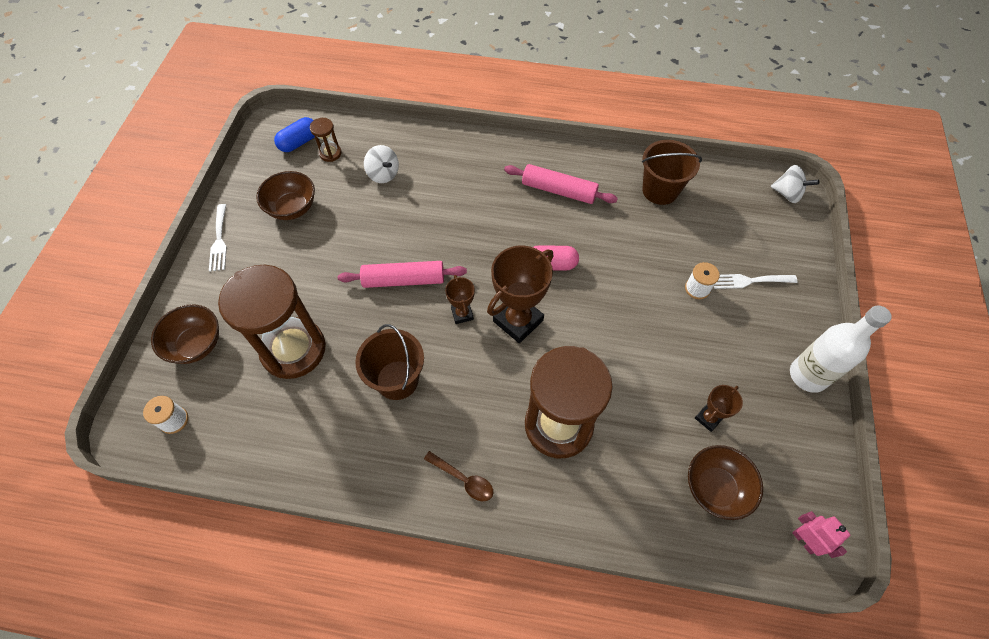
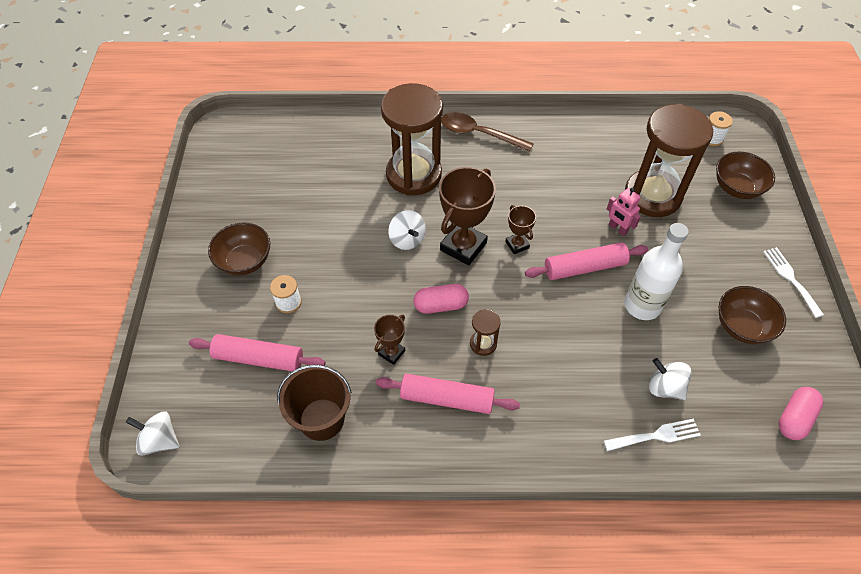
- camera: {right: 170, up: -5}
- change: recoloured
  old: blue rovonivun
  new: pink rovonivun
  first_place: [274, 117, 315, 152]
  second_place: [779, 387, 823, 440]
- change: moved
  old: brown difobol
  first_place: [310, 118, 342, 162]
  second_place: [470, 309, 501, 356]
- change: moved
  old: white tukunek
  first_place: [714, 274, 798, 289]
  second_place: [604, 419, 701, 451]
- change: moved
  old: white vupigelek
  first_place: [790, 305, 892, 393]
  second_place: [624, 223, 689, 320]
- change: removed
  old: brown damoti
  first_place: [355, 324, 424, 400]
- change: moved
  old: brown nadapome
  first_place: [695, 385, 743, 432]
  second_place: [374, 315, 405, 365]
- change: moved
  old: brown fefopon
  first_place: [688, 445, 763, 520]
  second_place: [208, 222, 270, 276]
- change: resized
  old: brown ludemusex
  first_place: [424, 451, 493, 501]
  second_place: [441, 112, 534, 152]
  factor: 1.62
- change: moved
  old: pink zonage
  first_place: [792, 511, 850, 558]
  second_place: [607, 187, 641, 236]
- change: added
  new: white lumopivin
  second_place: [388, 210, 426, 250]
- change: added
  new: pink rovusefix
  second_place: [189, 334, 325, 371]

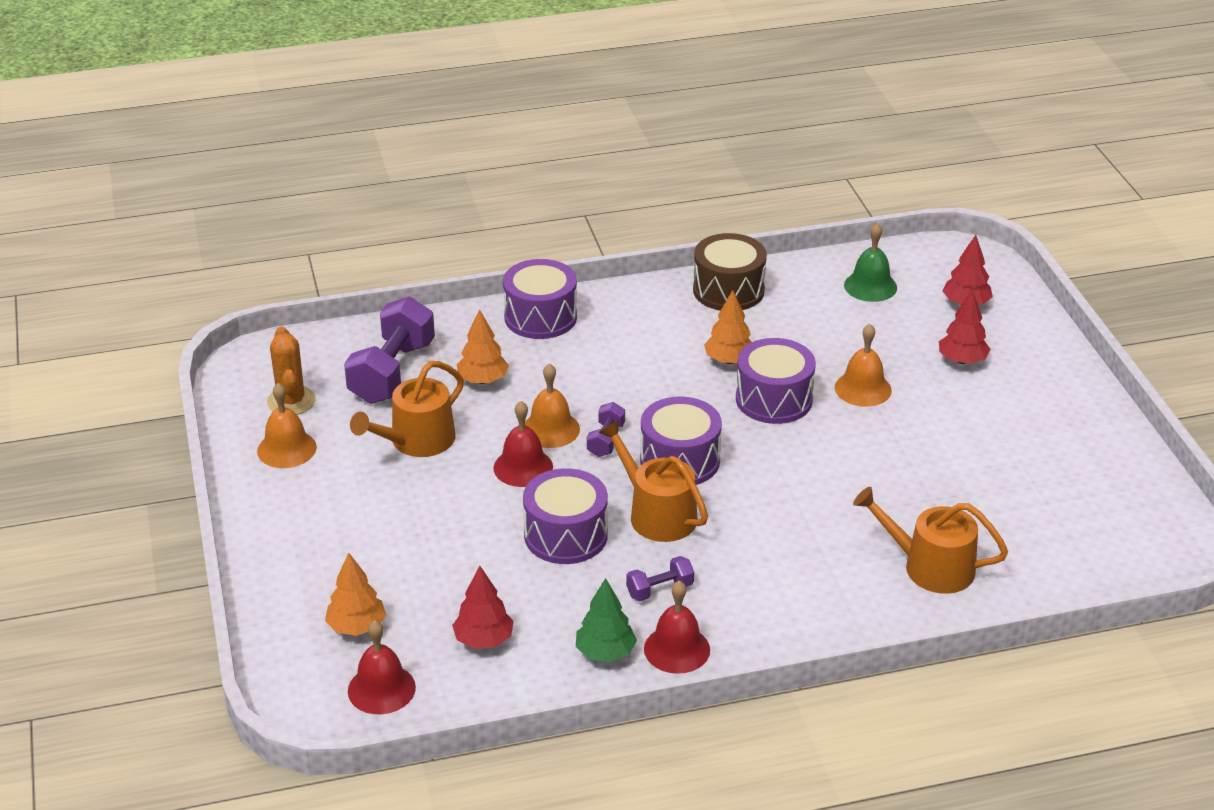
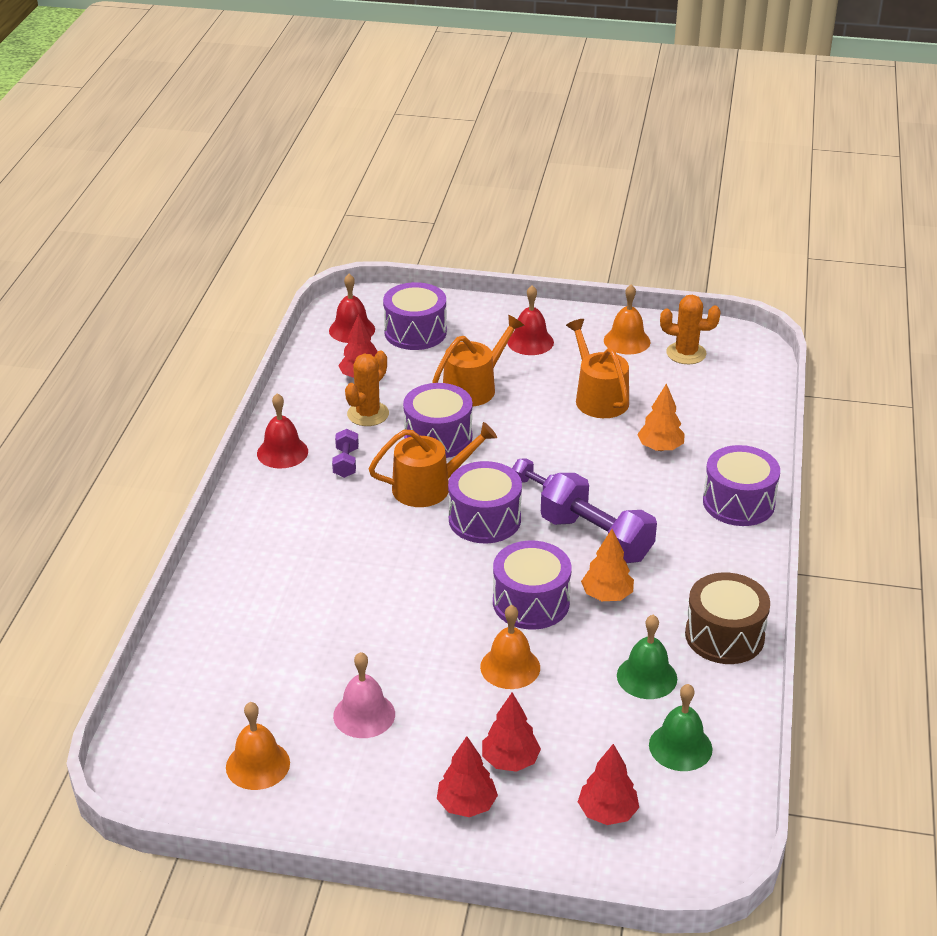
- camera: {right: 115, up: 0}
- change: moved
  old: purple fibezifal
  first_place: [344, 296, 435, 404]
  second_place: [541, 473, 657, 563]
- change: moved
  old: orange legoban
  first_place: [525, 363, 580, 448]
  second_place: [226, 702, 290, 790]
- change: moved
  old: red legoban
  first_place: [494, 401, 553, 487]
  second_place: [507, 285, 554, 355]
- change: moved
  old: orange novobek
  first_place: [853, 487, 1008, 594]
  second_place: [432, 315, 524, 407]
- change: replaced
  old: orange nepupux
  new: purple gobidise
  first_place: [325, 553, 386, 636]
  second_place: [383, 282, 447, 350]
- change: removed
  old: green nepupux
  first_place: [576, 578, 637, 662]
- change: added
  new: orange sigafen
  second_place: [345, 351, 389, 426]
- change: added
  new: green legoban
  second_place: [617, 615, 677, 699]
- change: added
  new: pink legoban
  second_place: [333, 652, 395, 738]
- change: added
  new: red nepupux
  second_place: [437, 736, 498, 817]

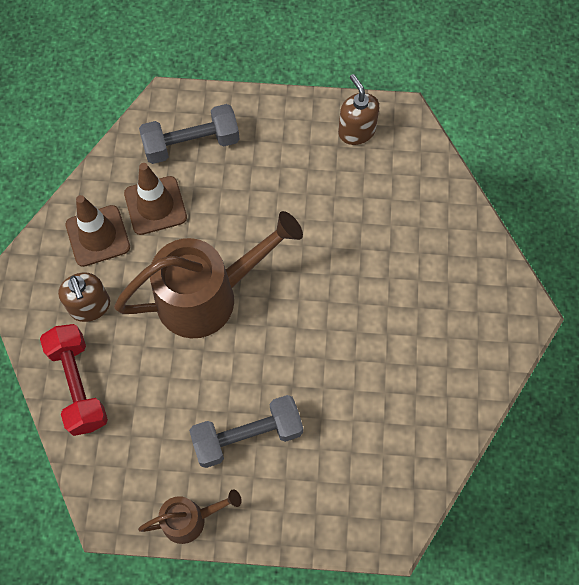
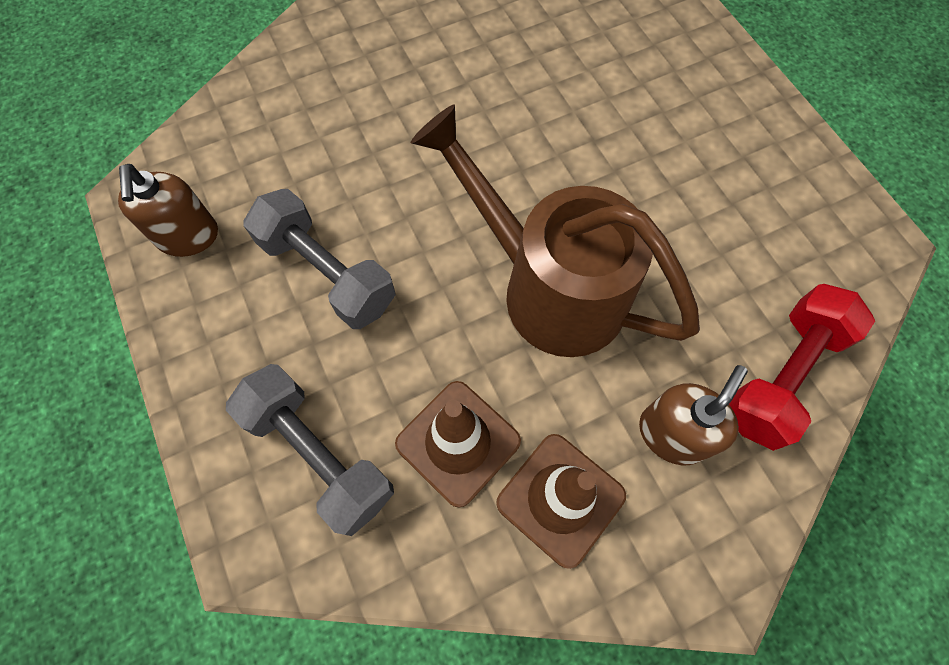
- camera: {right: -120, up: 0}
- change: turned
  old: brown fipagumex
  first_place: [338, 74, 379, 145]
  second_place: [118, 164, 218, 257]
  degrees: -45
- change: moved
  old: grey fibezifal
  first_place: [189, 395, 303, 468]
  second_place: [243, 189, 396, 329]
- change: removed
  old: brown novobek
  first_place: [138, 490, 242, 544]

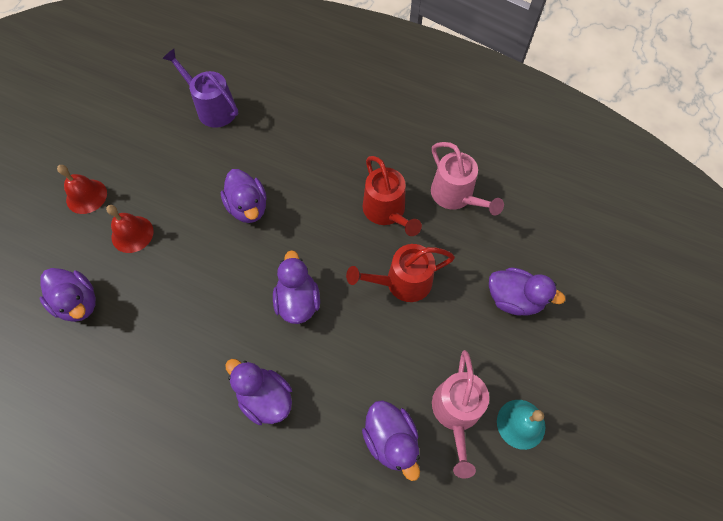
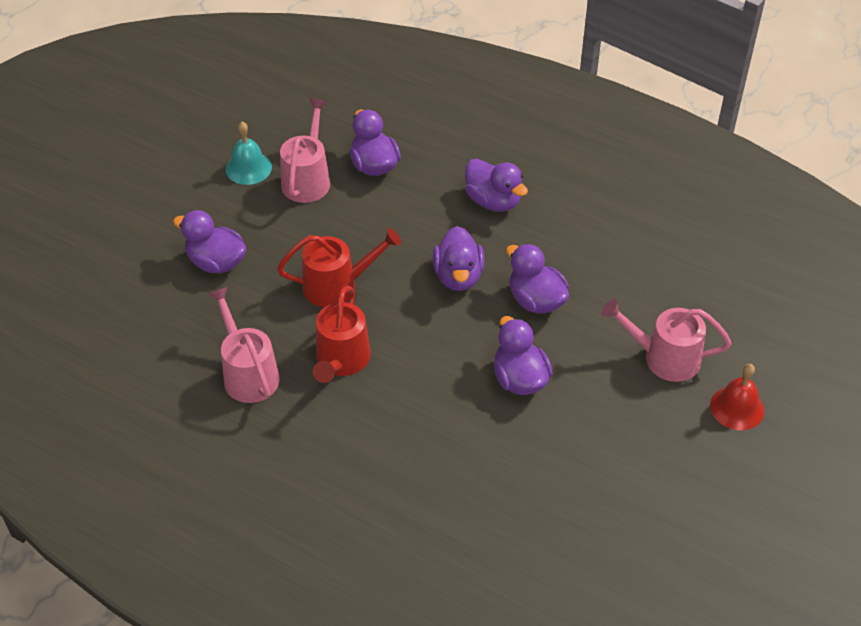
- camera: {right: -175, up: -15}
- change: removed
  old: purple novobek
  first_place: [162, 49, 238, 128]
- change: turned
  old: red novobek
  first_place: [363, 156, 422, 236]
  second_place: [313, 286, 371, 383]
  degrees: -150
- change: replaced
  old: red legoban
  new: pink novobek
  first_place: [106, 205, 154, 253]
  second_place: [602, 299, 731, 382]
- change: moved
  old: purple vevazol
  first_place: [40, 268, 96, 322]
  second_place: [506, 244, 569, 313]

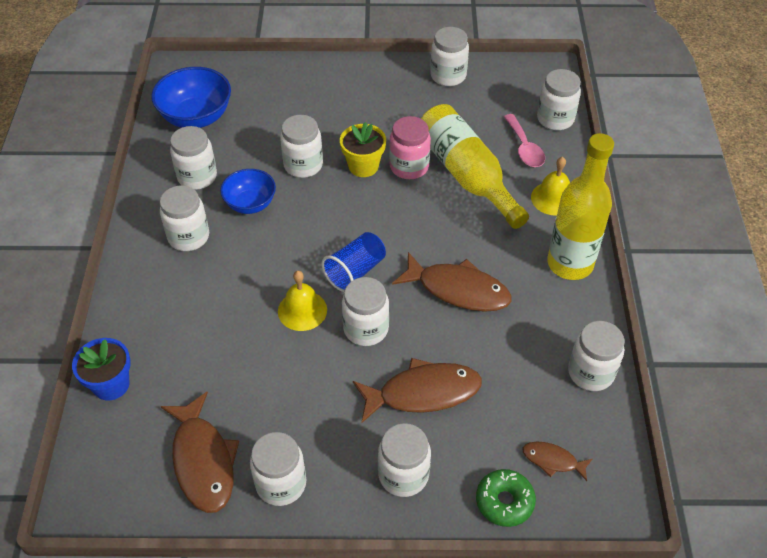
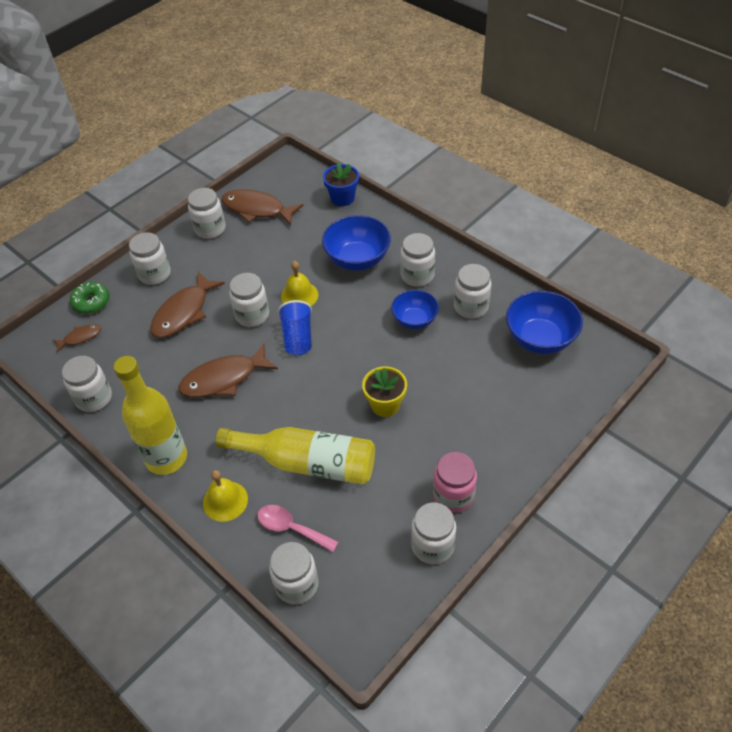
- camera: {right: 135, up: 0}
- change: removed
  old: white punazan
  first_place: [280, 115, 323, 178]
- change: moved
  old: pink punazan
  first_place: [389, 116, 431, 179]
  second_place: [433, 452, 477, 513]
- change: added
  new: blue fefopon
  second_place: [322, 215, 391, 271]

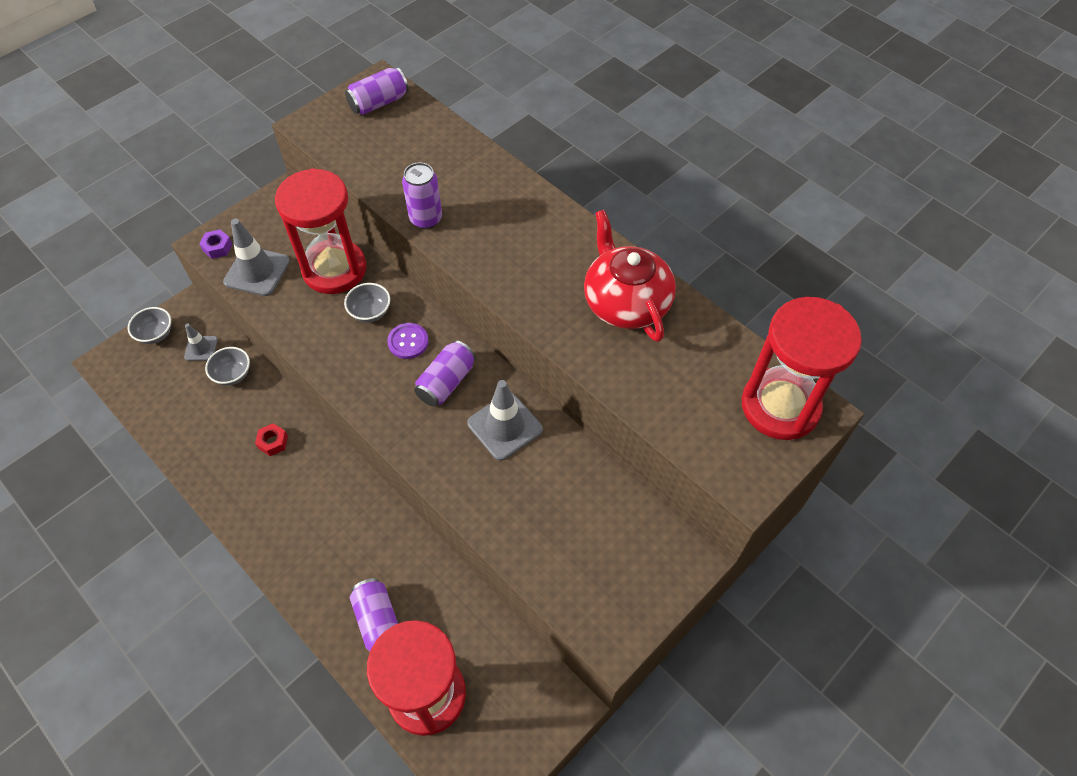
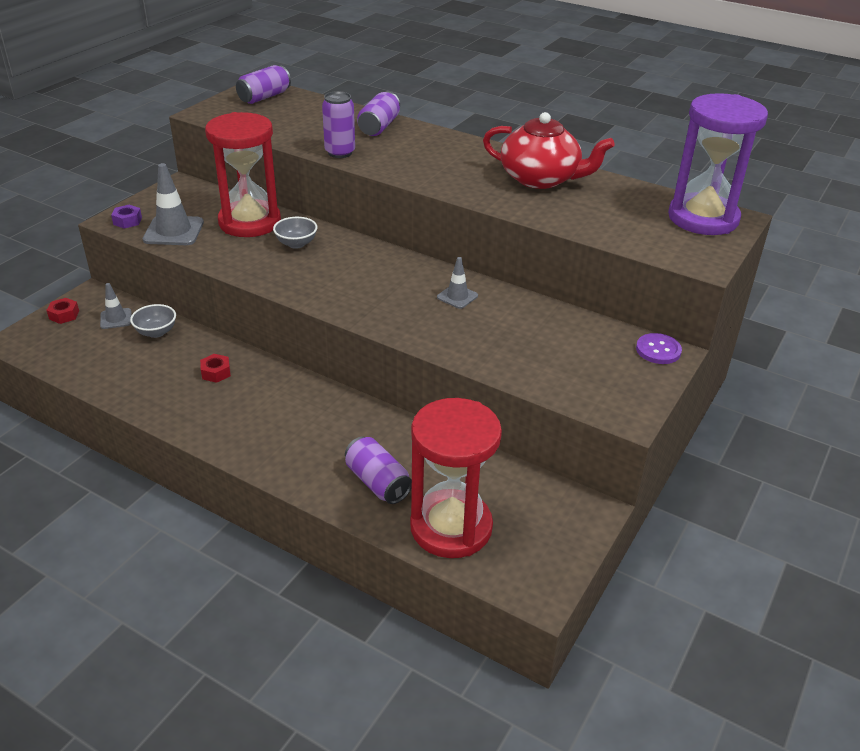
- camera: {right: -15, up: -20}
- change: turned
  old: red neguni
  first_place: [584, 210, 676, 342]
  second_place: [483, 112, 615, 189]
  degrees: 150
- change: recoloured
  old: red difobol
  new: purple difobol
  first_place: [741, 297, 862, 440]
  second_place: [668, 93, 768, 235]
- change: replaced
  old: grey fefopon
  new: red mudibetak
  first_place: [128, 307, 171, 344]
  second_place: [47, 298, 79, 324]
- change: moved
  old: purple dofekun
  first_place: [387, 323, 429, 359]
  second_place: [636, 333, 682, 364]
- change: moved
  old: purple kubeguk
  first_place: [414, 340, 476, 407]
  second_place: [357, 91, 400, 136]
- change: resized
  old: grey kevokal
  first_place: [467, 380, 543, 461]
  second_place: [437, 257, 478, 309]
  factor: 0.57

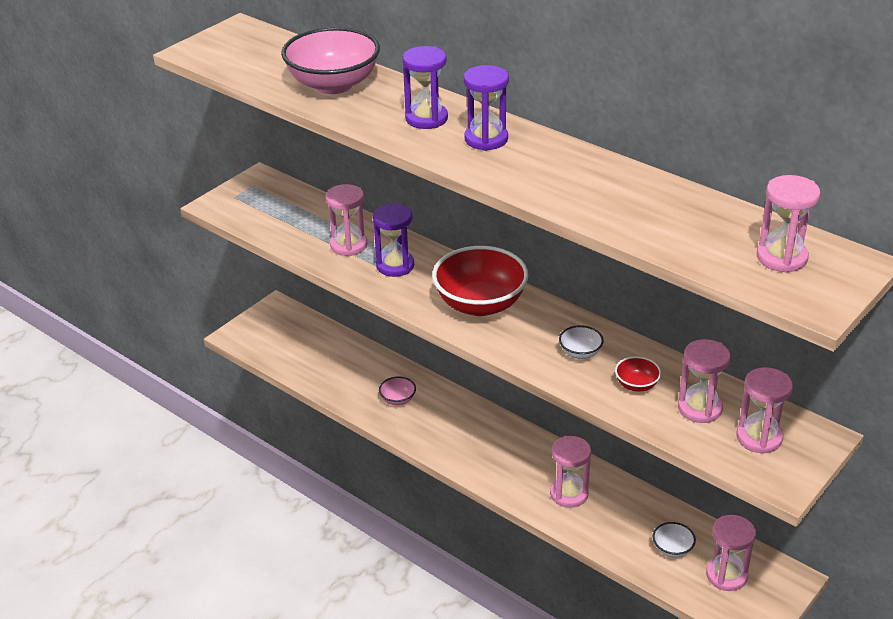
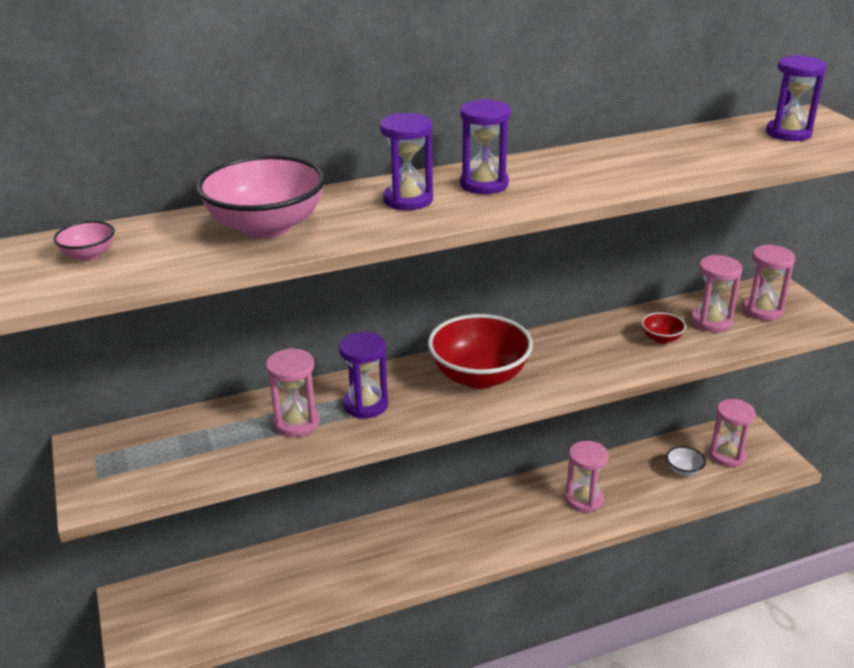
- camera: {right: -60, up: -5}
- change: recoloured
  old: pink difobol
  new: purple difobol
  first_place: [757, 175, 820, 273]
  second_place: [766, 55, 827, 141]
- change: removed
  old: white fefopon
  first_place: [559, 325, 604, 359]
- change: moved
  old: pink fefopon
  first_place: [379, 376, 416, 405]
  second_place: [53, 221, 115, 261]

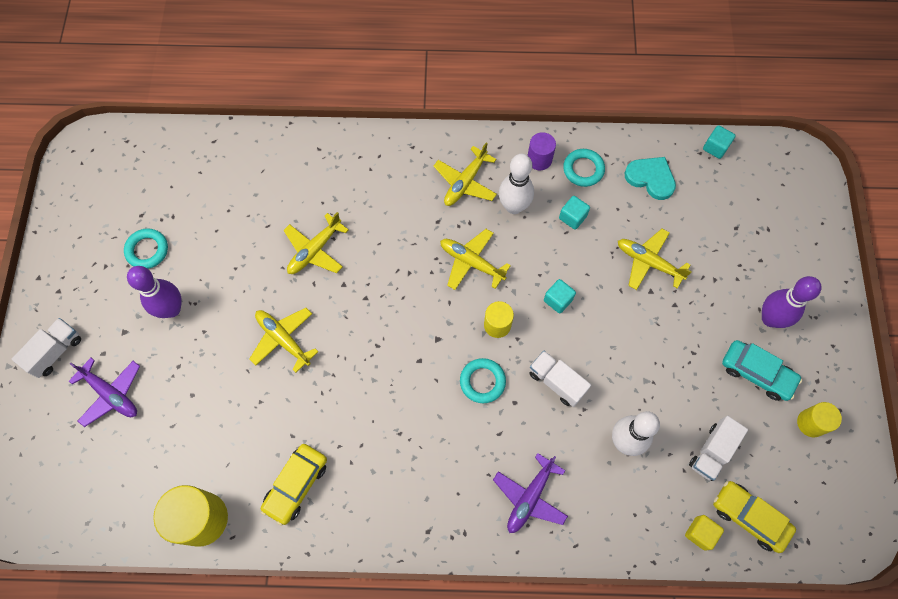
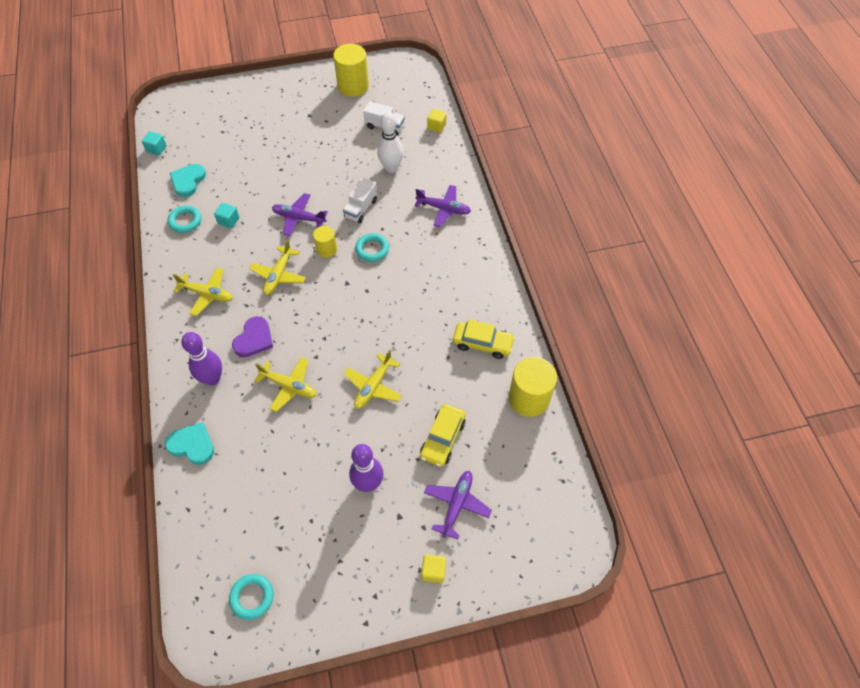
- camera: {right: -105, up: -10}
- change: removed
  old: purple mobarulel
  first_place: [528, 132, 556, 170]
- change: removed
  old: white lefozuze
  first_place: [499, 154, 534, 214]
- change: moved
  old: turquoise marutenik
  first_place: [124, 228, 168, 269]
  second_place: [229, 574, 274, 620]
- change: removed
  old: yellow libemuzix
  first_place: [618, 229, 692, 290]
- change: moved
  old: purple lefozuze
  first_place: [762, 276, 821, 328]
  second_place: [181, 332, 222, 385]
- change: replaced
  old: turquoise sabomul
  new: purple libemuzix
  first_place: [544, 279, 576, 314]
  second_place: [272, 193, 328, 236]
- change: replaced
  old: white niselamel
  new: yellow sabomul
  first_place: [12, 318, 81, 378]
  second_place: [421, 554, 446, 583]
- change: removed
  old: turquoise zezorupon
  first_place: [722, 340, 802, 401]
- change: resized
  old: yellow mobarulel
  first_place: [797, 402, 842, 438]
  second_place: [333, 44, 369, 97]
  factor: 1.76
- change: moved
  old: yellow zezorupon
  first_place: [713, 481, 796, 553]
  second_place: [420, 404, 466, 467]
- change: added
  new: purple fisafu
  second_place: [232, 316, 273, 357]
- change: added
  new: turquoise fisafu
  second_place: [165, 422, 214, 465]

